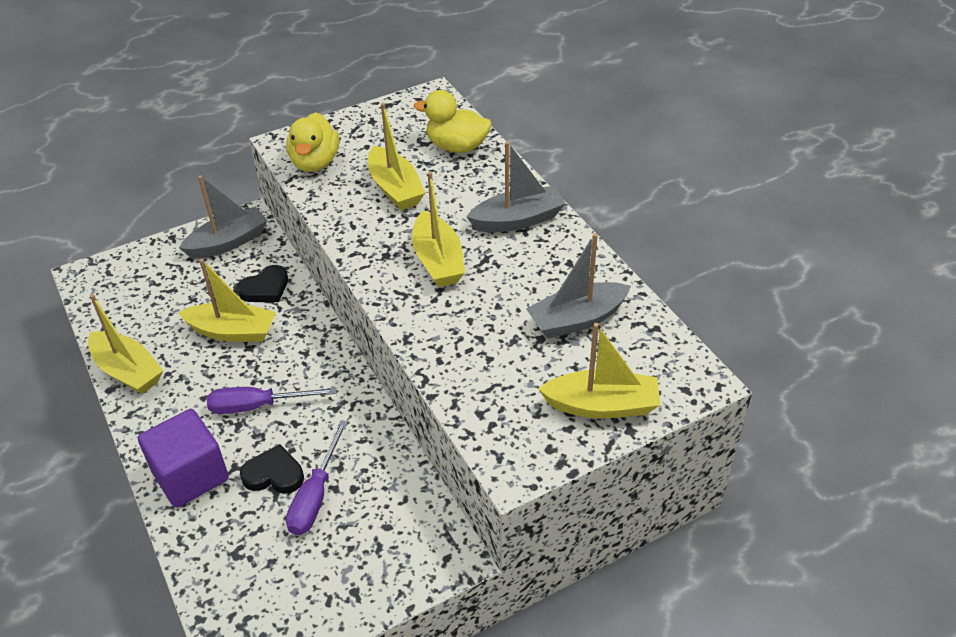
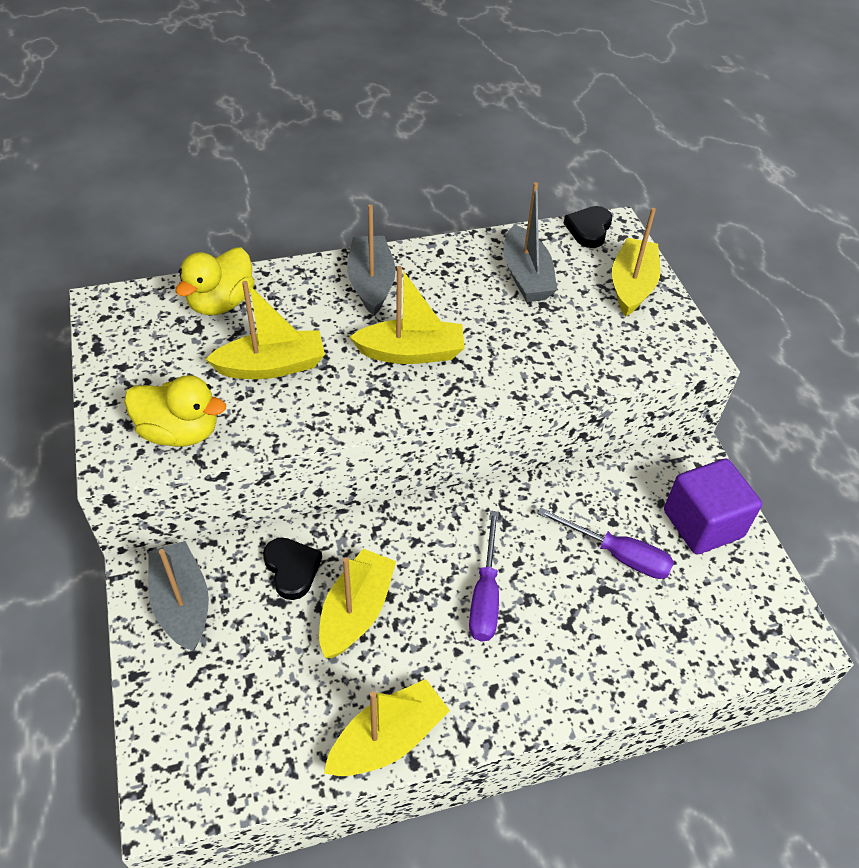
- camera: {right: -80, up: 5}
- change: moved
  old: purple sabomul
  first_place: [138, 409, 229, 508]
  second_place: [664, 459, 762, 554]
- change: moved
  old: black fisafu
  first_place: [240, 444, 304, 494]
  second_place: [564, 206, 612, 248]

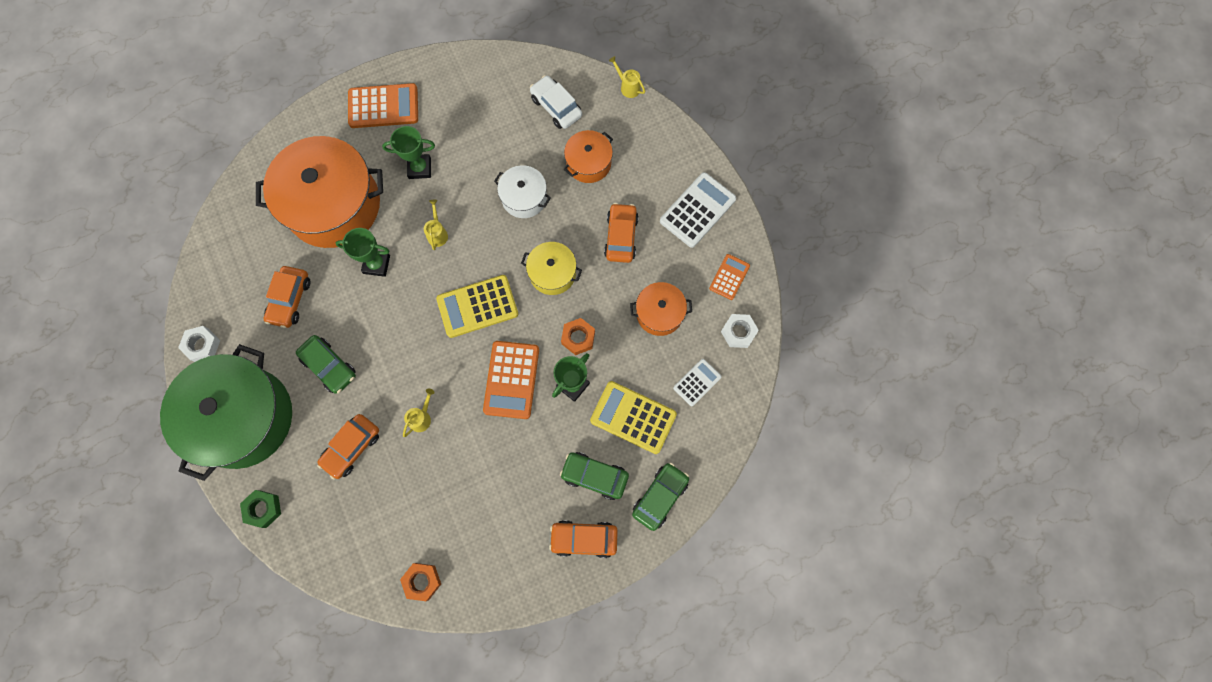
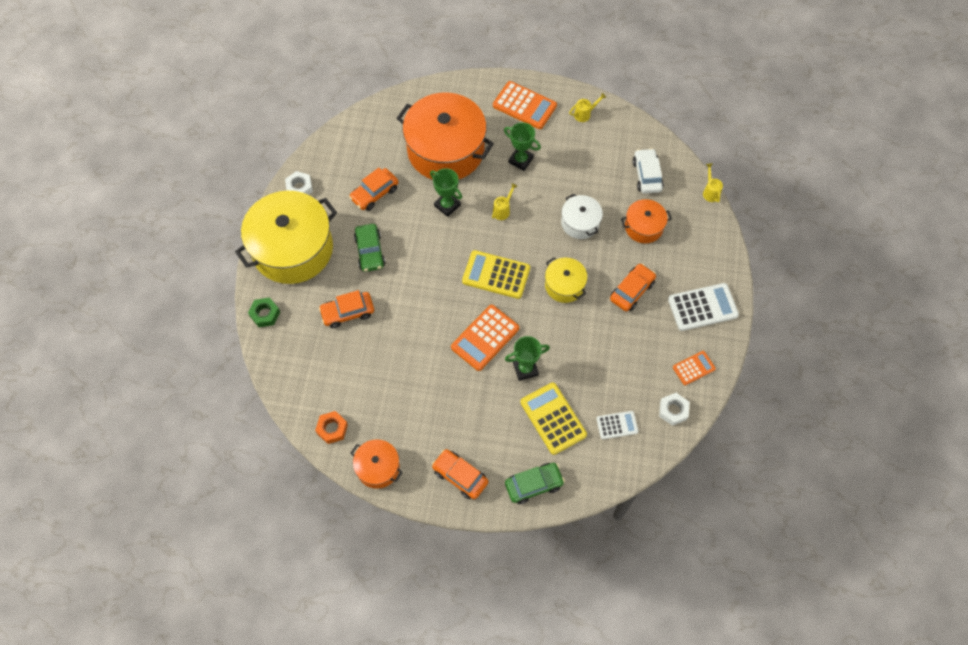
- camera: {right: 35, up: -10}
- change: moved
  old: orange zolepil
  first_place: [630, 282, 692, 336]
  second_place: [351, 439, 403, 489]
- change: removed
  old: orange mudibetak
  first_place: [561, 318, 595, 355]
- change: recoloured
  old: green zolepil
  new: yellow zolepil
  first_place: [160, 344, 292, 481]
  second_place: [235, 191, 337, 284]
- change: moved
  old: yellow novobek
  first_place: [403, 389, 435, 437]
  second_place: [569, 93, 606, 122]
- change: removed
  old: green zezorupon
  first_place: [560, 452, 629, 500]

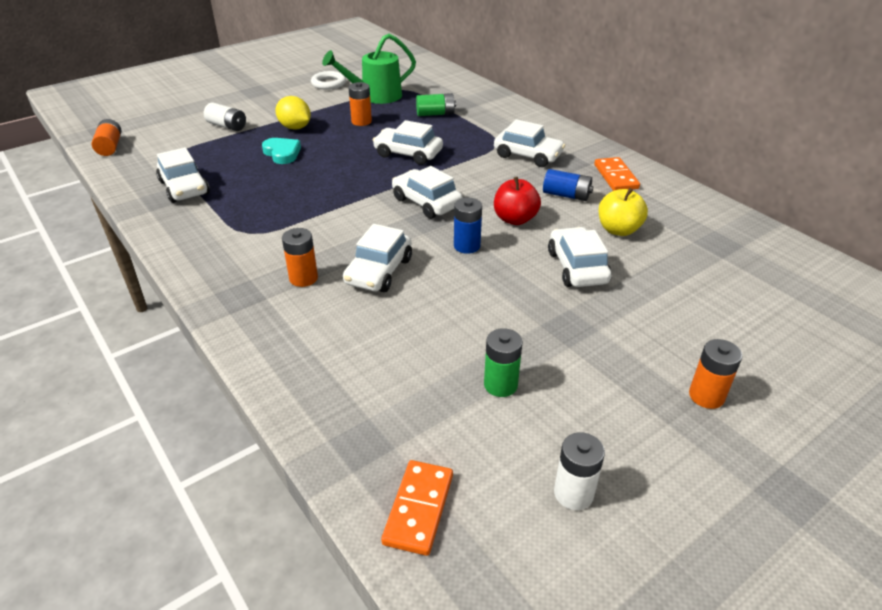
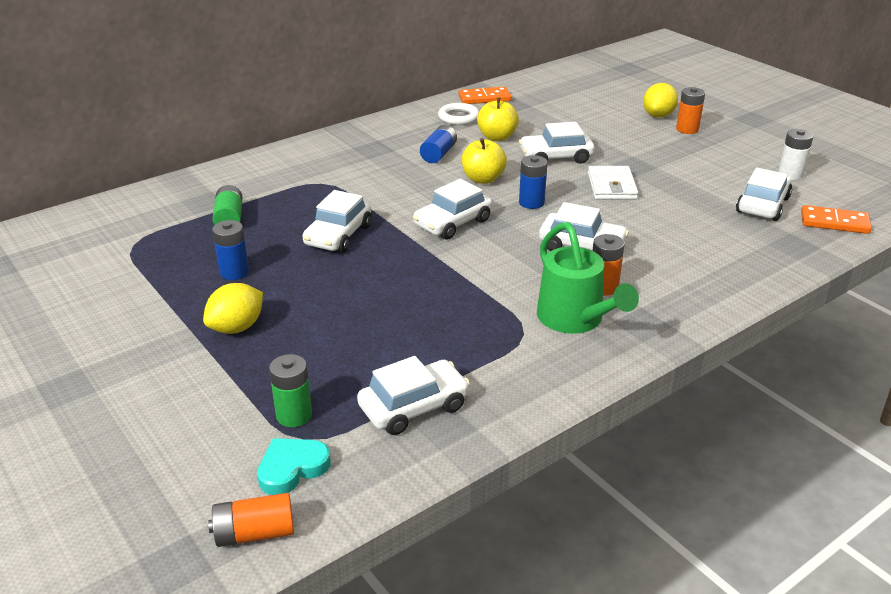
- camera: {right: -90, up: -5}
- change: moved
  old: green novobek
  first_place: [322, 34, 416, 104]
  second_place: [537, 222, 639, 334]
- change: moved
  old: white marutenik
  first_place: [311, 71, 346, 90]
  second_place: [438, 103, 479, 125]
- change: recoloured
  old: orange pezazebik
  new: blue pezazebik
  first_place: [348, 82, 372, 126]
  second_place: [212, 220, 249, 280]
- change: removed
  old: white pezazebik
  first_place: [204, 102, 246, 131]
- change: moved
  old: white zezorupon
  first_place: [494, 119, 565, 167]
  second_place: [736, 168, 792, 221]
- change: moved
  old: turquoise fisafu
  first_place: [262, 138, 301, 164]
  second_place: [257, 438, 331, 495]
- change: moved
  old: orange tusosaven
  first_place: [594, 157, 640, 191]
  second_place: [459, 87, 512, 104]
- change: recoloured
  old: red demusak
  new: yellow demusak
  first_place: [494, 177, 541, 225]
  second_place: [462, 138, 507, 184]
- change: moved
  old: green pezazebik
  first_place: [484, 328, 522, 397]
  second_place: [269, 354, 312, 427]
- change: added
  new: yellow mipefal
  second_place: [643, 83, 678, 118]
- change: added
  new: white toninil
  second_place: [588, 166, 638, 200]

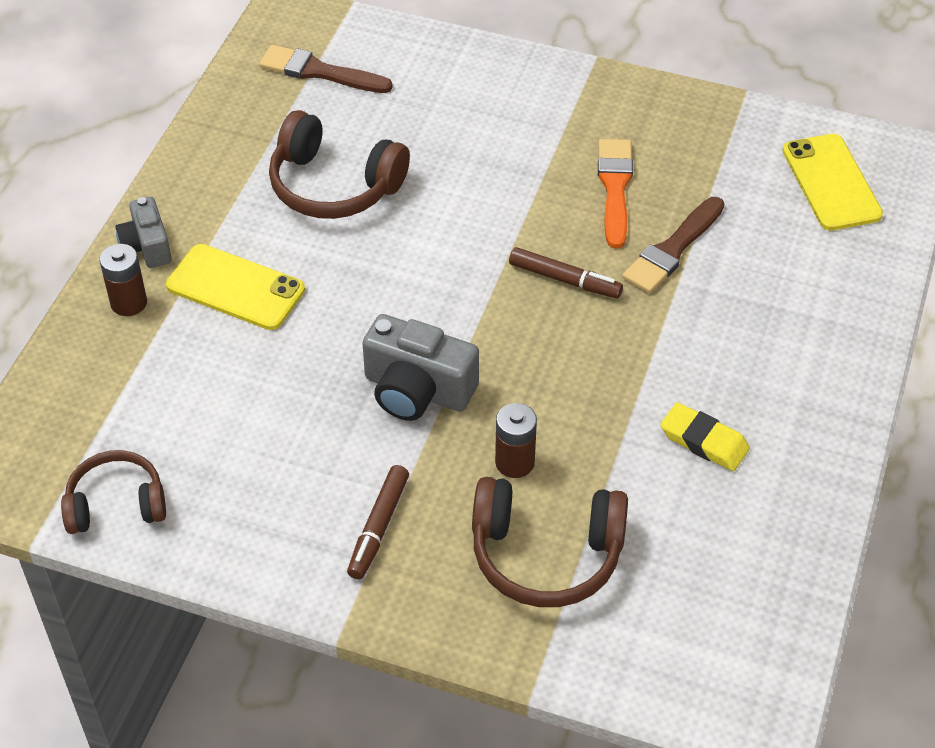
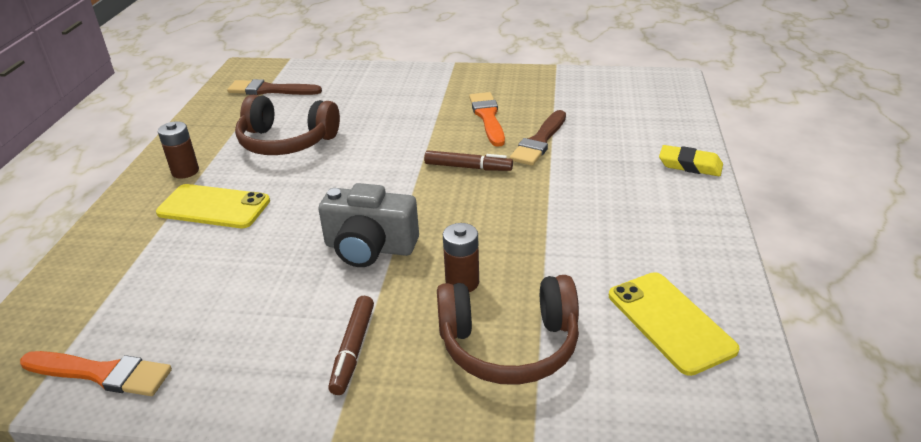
- camera: {right: -10, up: -15}
- change: moved
  old: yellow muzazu
  first_place: [782, 134, 883, 231]
  second_place: [609, 272, 740, 376]
- change: removed
  old: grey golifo
  first_place: [115, 197, 172, 268]
- change: moved
  old: brown pezazebik
  first_place: [99, 244, 147, 316]
  second_place: [158, 121, 199, 179]
- change: moved
  old: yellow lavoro
  first_place: [660, 402, 750, 471]
  second_place: [659, 145, 723, 176]
- change: replaced
  old: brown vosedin
  new: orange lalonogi
  first_place: [61, 450, 166, 534]
  second_place: [20, 351, 172, 396]

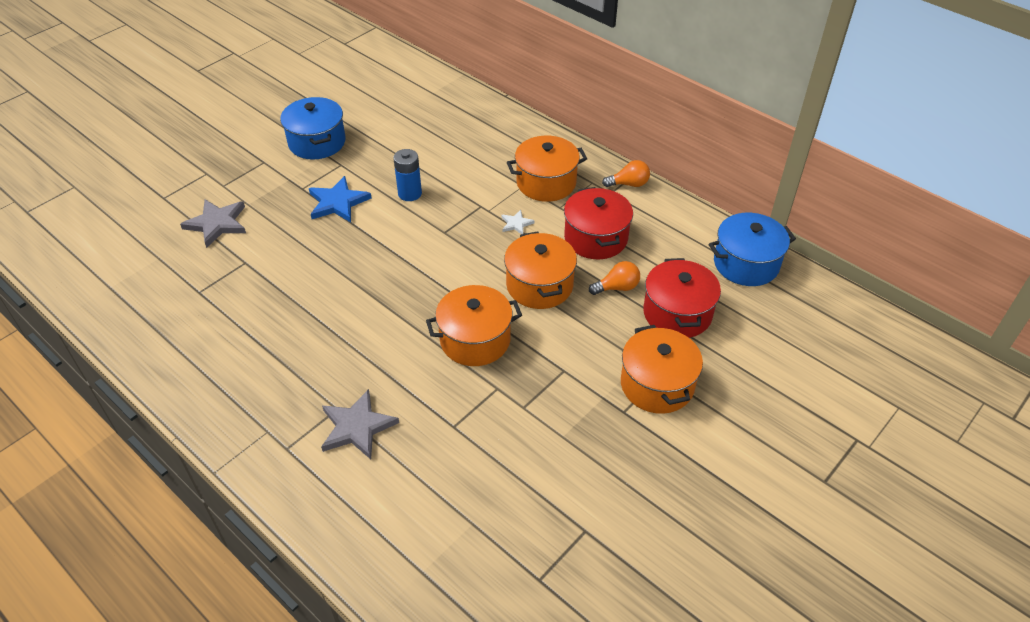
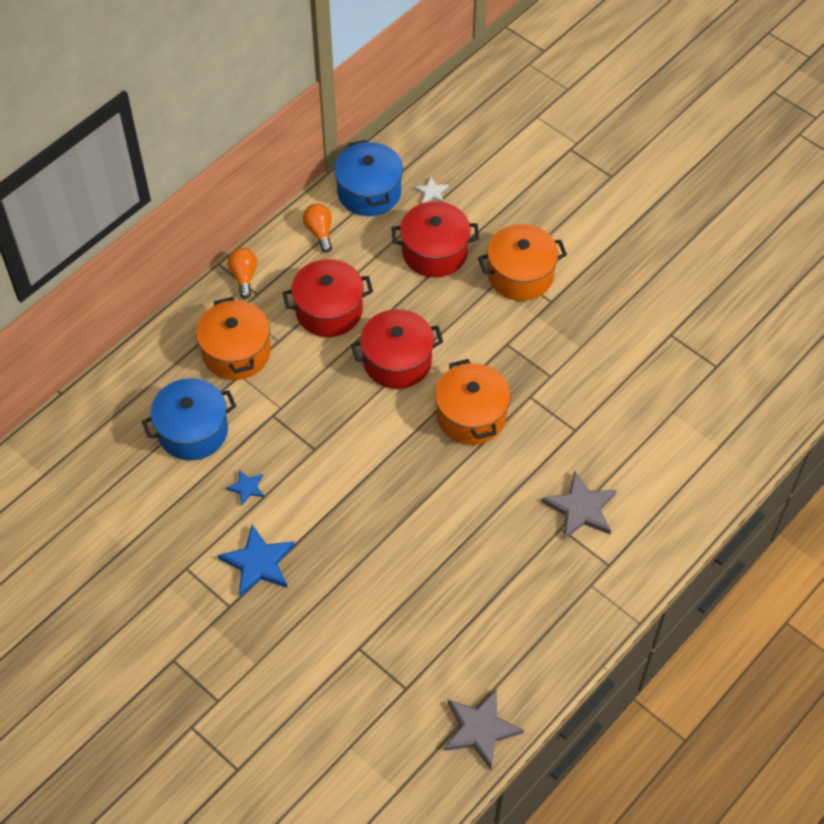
- camera: {right: -90, up: 10}
- change: moved
  old: blue zolepil
  first_place: [280, 97, 345, 160]
  second_place: [142, 378, 236, 460]
- change: replaced
  old: blue pezazebik
  new: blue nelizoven
  first_place: [393, 149, 422, 201]
  second_place: [226, 470, 264, 506]
- change: moved
  old: grey nelizoven
  first_place: [180, 200, 246, 248]
  second_place: [444, 689, 524, 769]
- change: moved
  old: white nelizoven
  first_place: [501, 210, 534, 234]
  second_place: [414, 177, 449, 203]
- change: recoloured
  old: orange zolepil
  new: red zolepil
  first_place: [504, 231, 577, 309]
  second_place: [351, 309, 443, 389]
- change: moved
  old: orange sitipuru
  first_place: [589, 261, 640, 295]
  second_place: [303, 204, 332, 253]

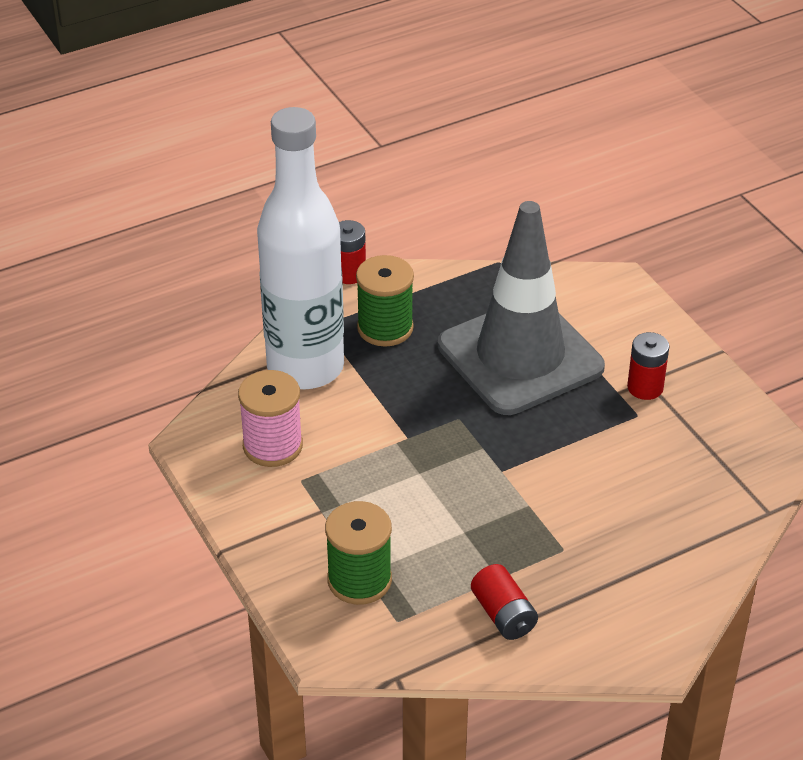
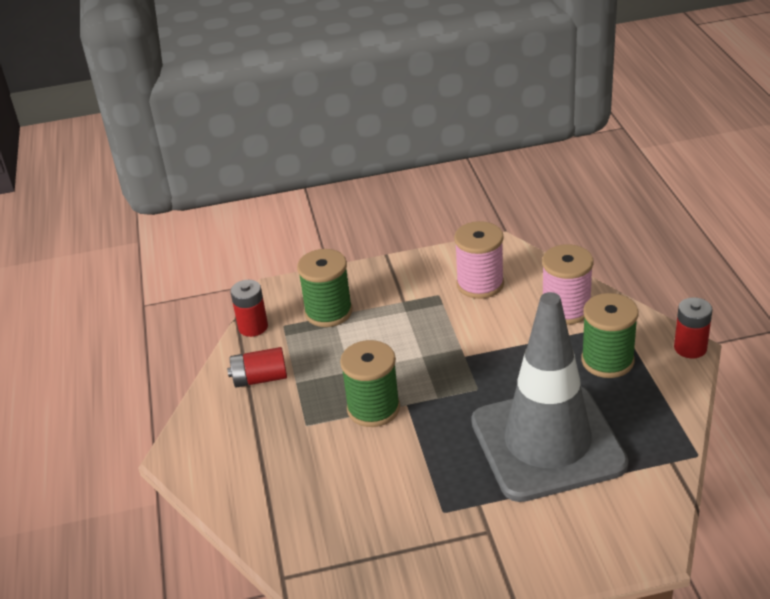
- camera: {right: 110, up: -5}
- change: replaced
  old: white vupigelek
  new: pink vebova
  first_place: [257, 107, 344, 389]
  second_place: [542, 244, 594, 325]
- change: moved
  old: red pezazebik
  first_place: [627, 332, 669, 400]
  second_place: [230, 280, 268, 337]
- change: added
  new: green vebova
  second_place: [340, 340, 400, 427]

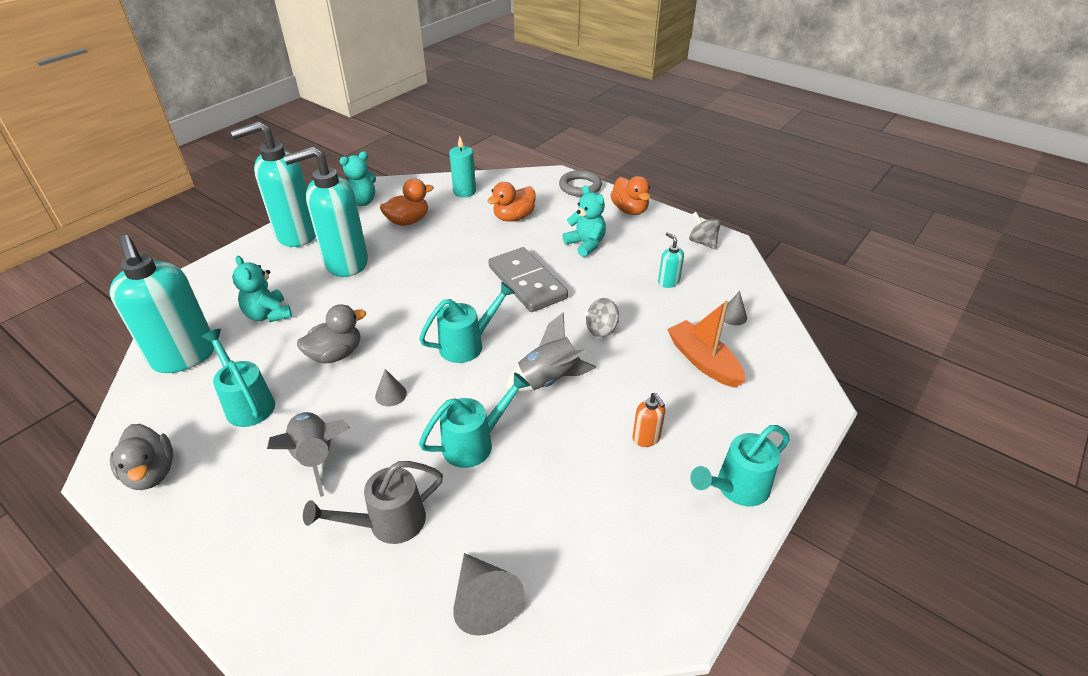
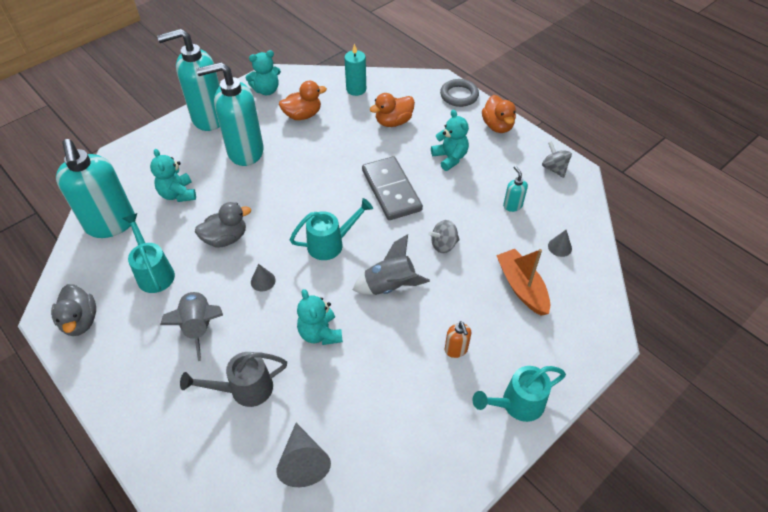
- camera: {right: 10, up: 10}
- change: replaced
  old: turquoise novobek
  new: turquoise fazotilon
  first_place: [419, 372, 530, 468]
  second_place: [297, 289, 343, 345]

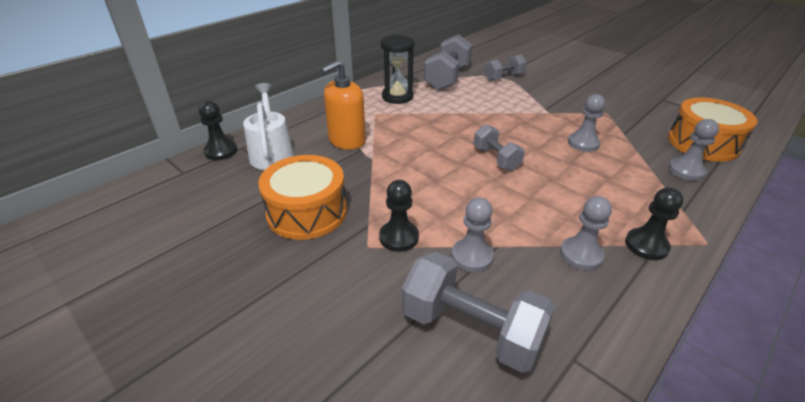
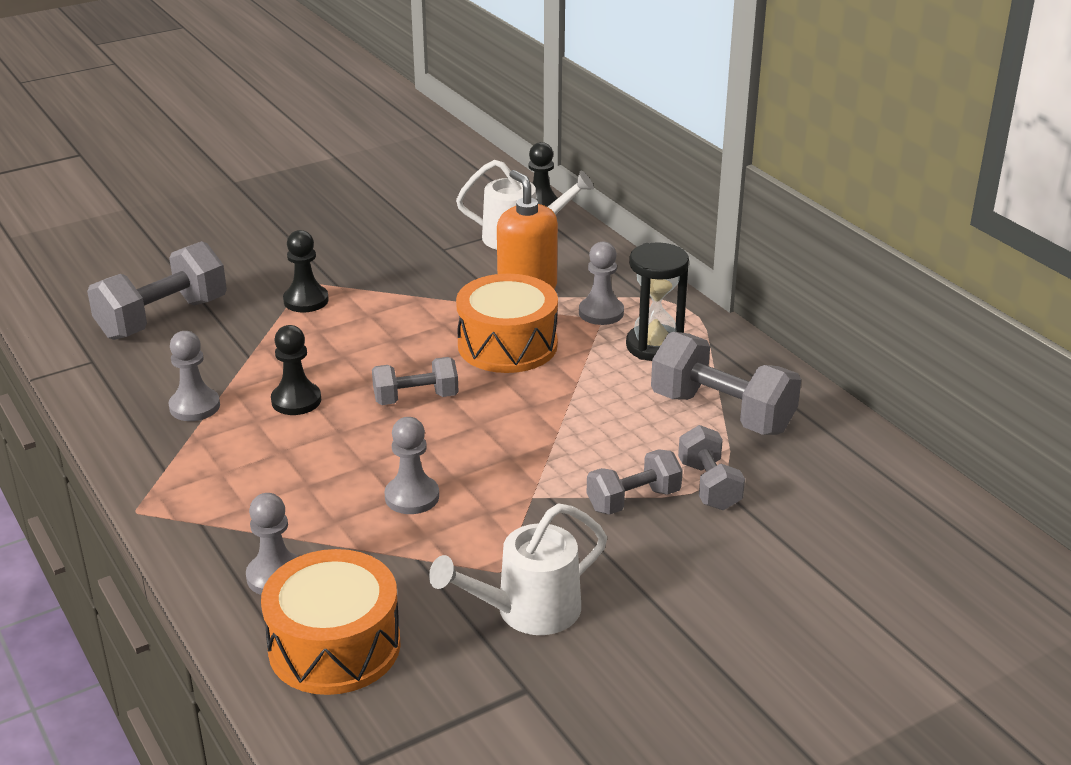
- camera: {right: 105, up: -5}
- change: moved
  old: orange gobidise
  first_place: [258, 155, 347, 240]
  second_place: [456, 274, 558, 373]
- change: moved
  old: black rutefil
  first_place: [625, 188, 683, 260]
  second_place: [271, 325, 321, 415]
- change: moved
  old: grey rutefil
  first_place: [452, 198, 494, 272]
  second_place: [579, 242, 624, 325]
- change: added
  new: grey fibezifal
  second_place: [587, 449, 683, 515]
- change: added
  new: white novobek
  second_place: [429, 504, 607, 635]

